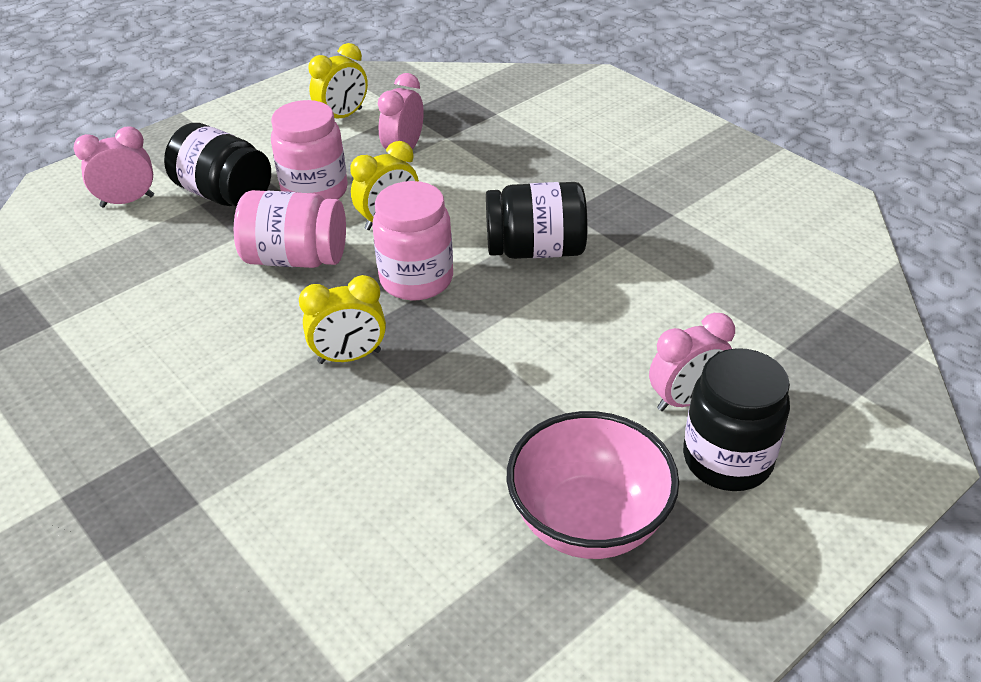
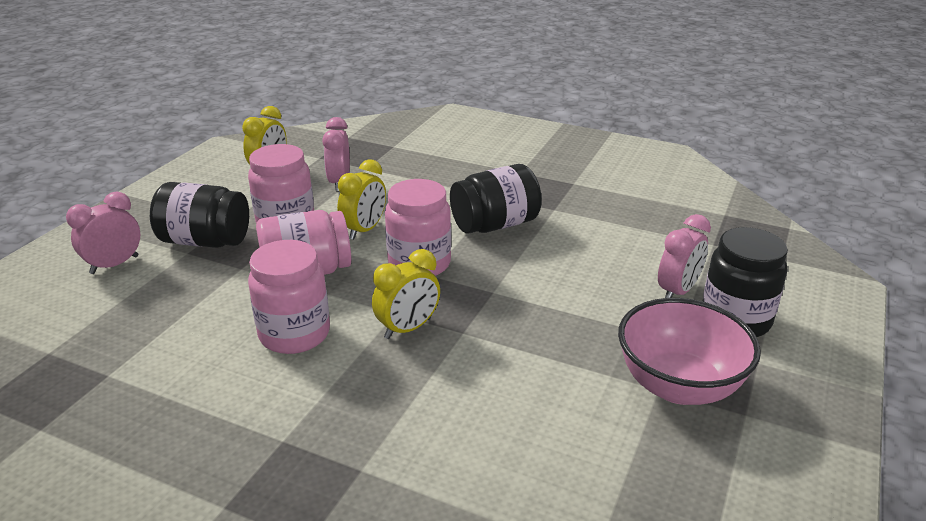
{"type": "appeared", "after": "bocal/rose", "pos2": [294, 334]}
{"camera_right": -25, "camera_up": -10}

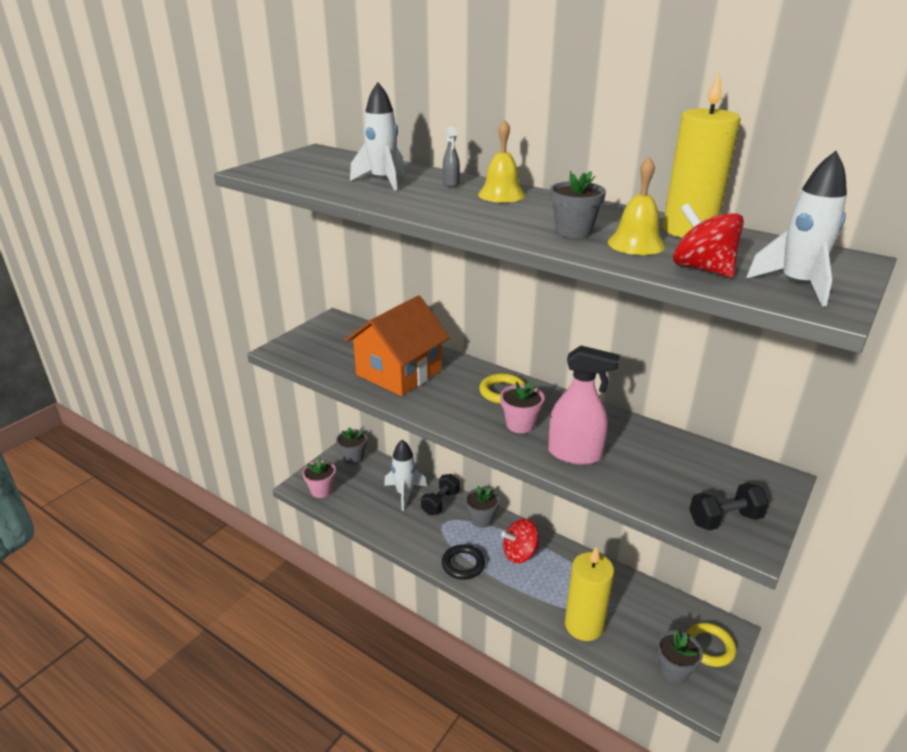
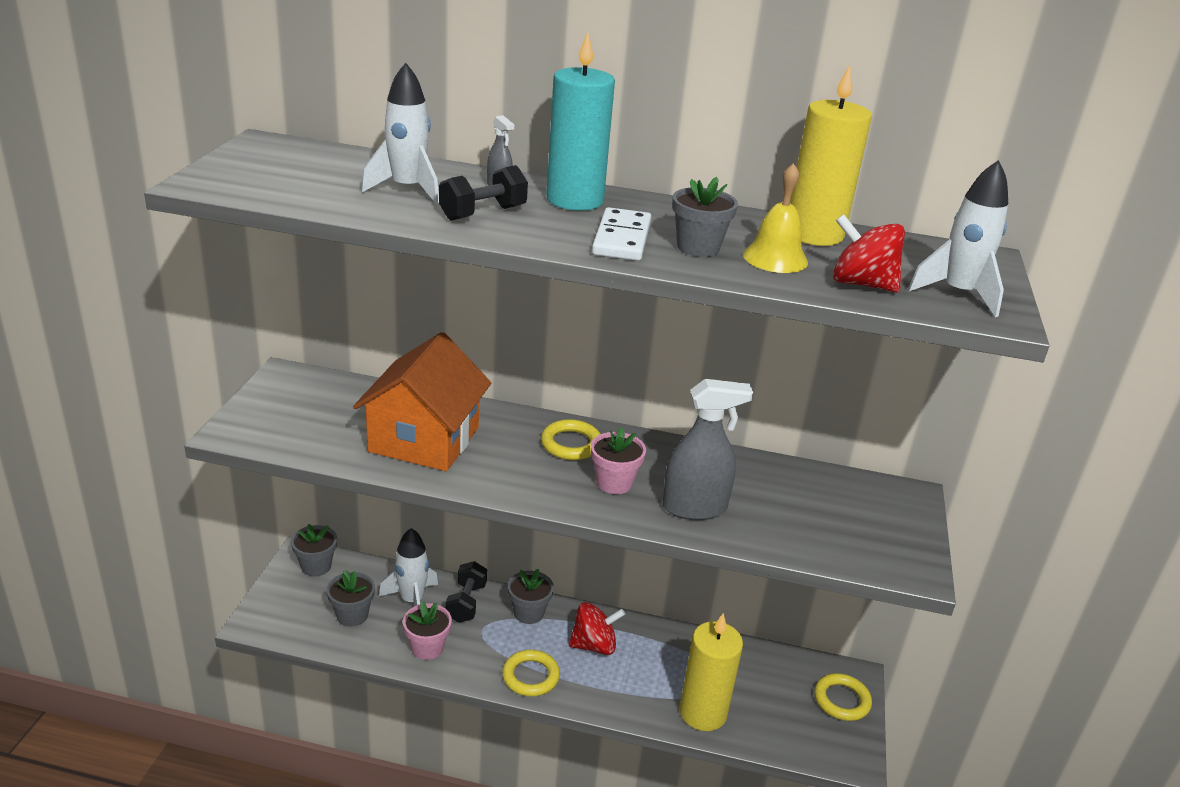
{"type": "appeared", "after": "domino/blanc", "pos2": [622, 239]}
{"type": "relocated", "before": "pot de fleurs/rose", "pos1": [321, 490], "pos2": [427, 648]}
{"type": "relocated", "before": "pot de fleurs/gris", "pos1": [673, 670], "pos2": [352, 615]}
{"type": "relocated", "before": "haltère/noir", "pos1": [725, 519], "pos2": [483, 213]}
{"type": "exchanged", "before": "cloche/jaune", "after": "bougie/turquoise", "pos1": [501, 194], "pos2": [575, 200]}
{"type": "colour", "before": "anneau/noir", "after": "anneau/jaune", "pos1": [463, 564], "pos2": [530, 676]}
{"type": "colour", "before": "vaporisateur/rose", "after": "vaporisateur/gris", "pos1": [575, 454], "pos2": [695, 508]}
{"type": "spun", "before": "toupie/rouge", "pos1": [520, 553], "pos2": [594, 645], "turn": -150}
{"camera_right": -25, "camera_up": 0}

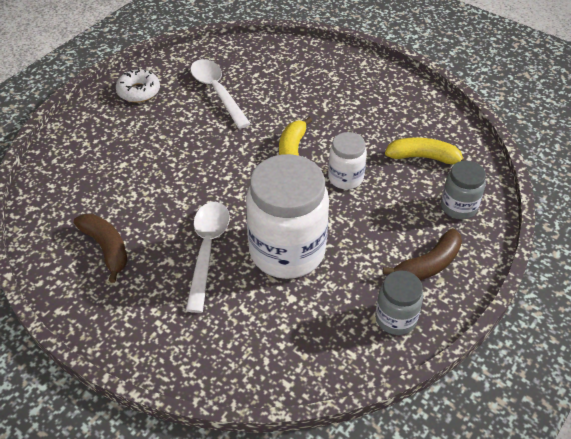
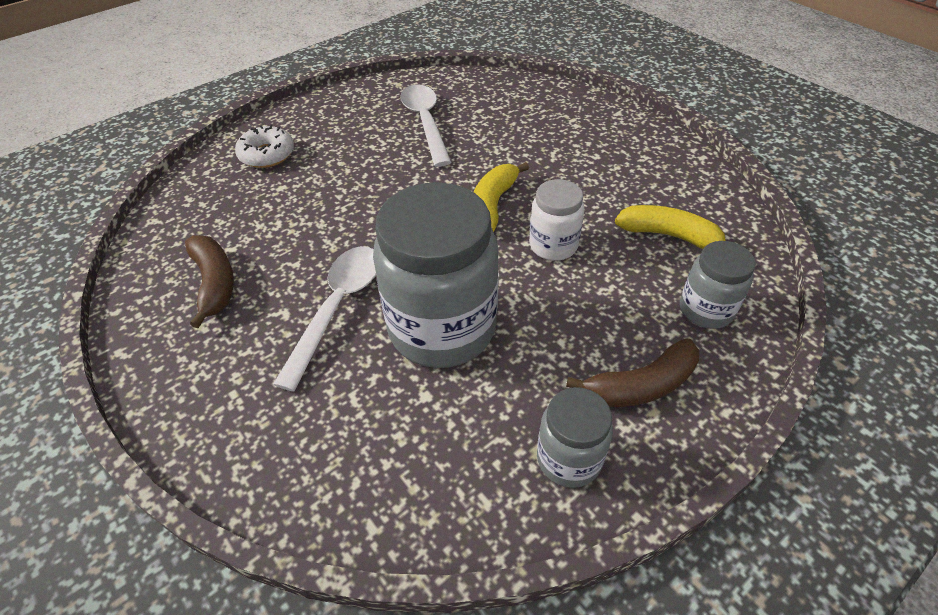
{"type": "relocated", "before": "beignet/blanc", "pos1": [139, 91], "pos2": [267, 154]}
{"type": "colour", "before": "bocal/blanc", "after": "bocal/gris", "pos1": [287, 251], "pos2": [442, 328]}
{"camera_right": 15, "camera_up": 0}

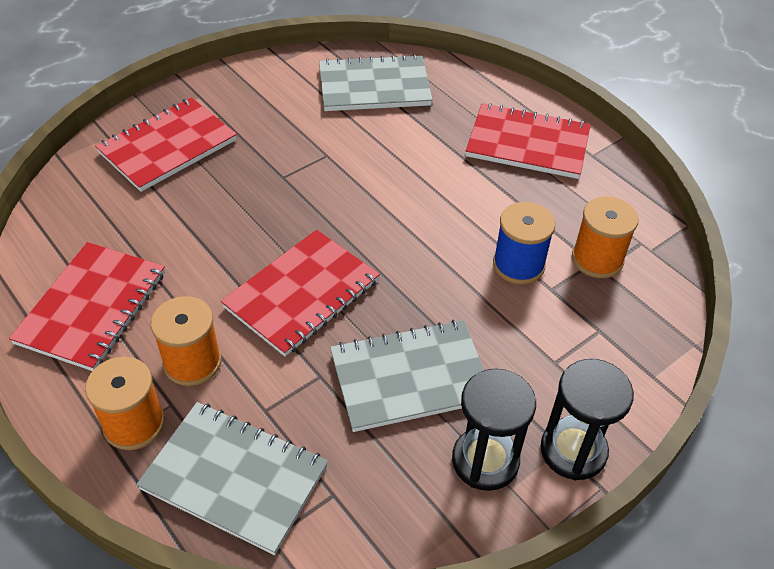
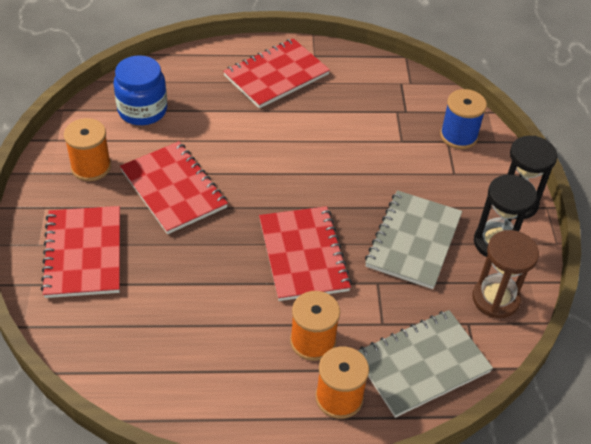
{"type": "appeared", "after": "sablier/marron", "pos2": [495, 299]}
{"type": "relocated", "before": "carnet/rouge", "pos1": [92, 307], "pos2": [174, 189]}
{"type": "relocated", "before": "bobine/bleu", "pos1": [518, 265], "pos2": [458, 136]}
{"type": "relocated", "before": "bobine/orange", "pos1": [597, 259], "pos2": [91, 167]}
{"type": "exchanged", "before": "carnet/gris", "after": "bocal/bleu", "pos1": [374, 86], "pos2": [142, 110]}
{"camera_right": -55, "camera_up": 0}

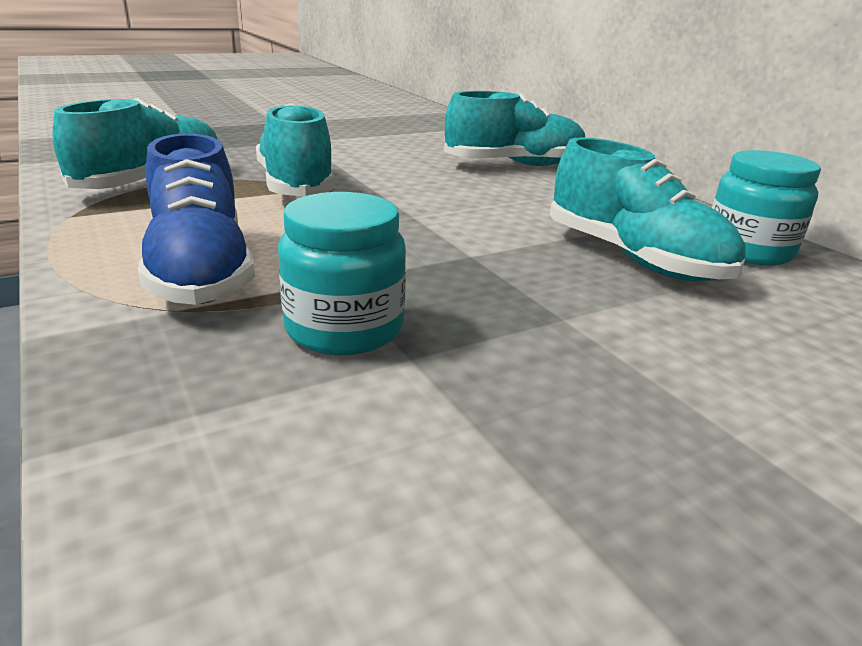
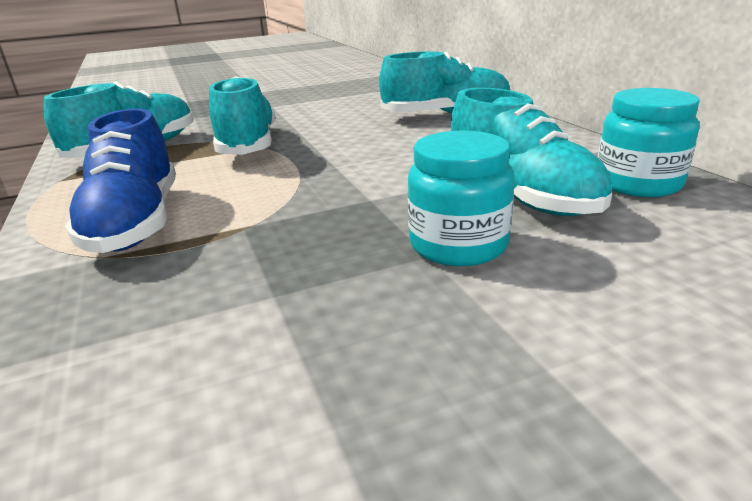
{"type": "relocated", "before": "bocal/turquoise", "pos1": [344, 329], "pos2": [458, 245]}
{"camera_right": 10, "camera_up": 0}

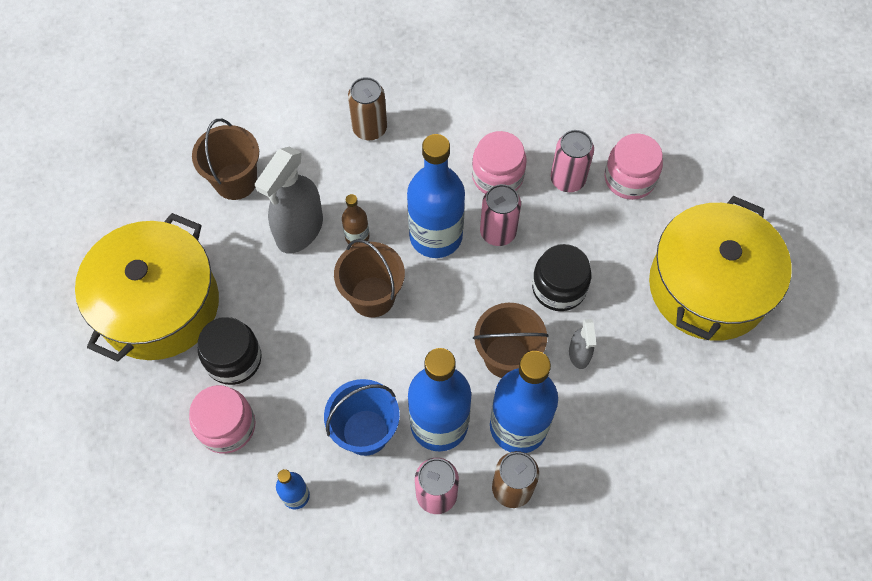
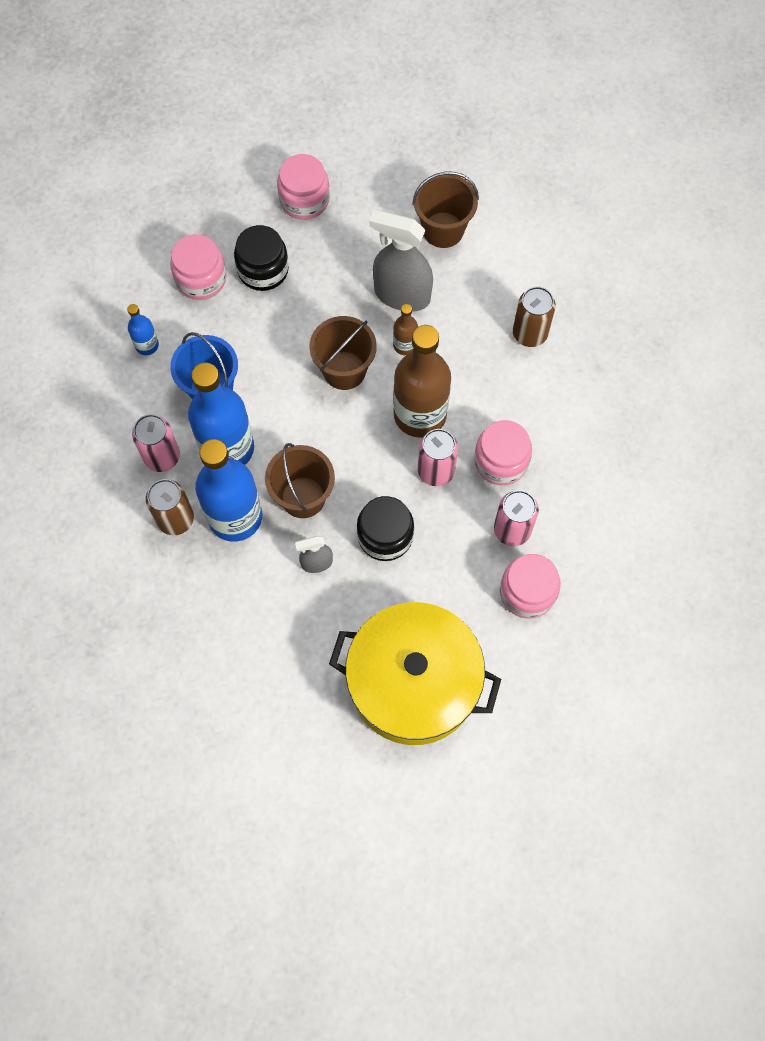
{"type": "exchanged", "before": "marmite/jaune", "after": "bocal/rose", "pos1": [159, 305], "pos2": [304, 200]}
{"type": "colour", "before": "bouteille/bleu", "after": "bouteille/marron", "pos1": [436, 236], "pos2": [420, 414]}
{"camera_right": 80, "camera_up": 5}

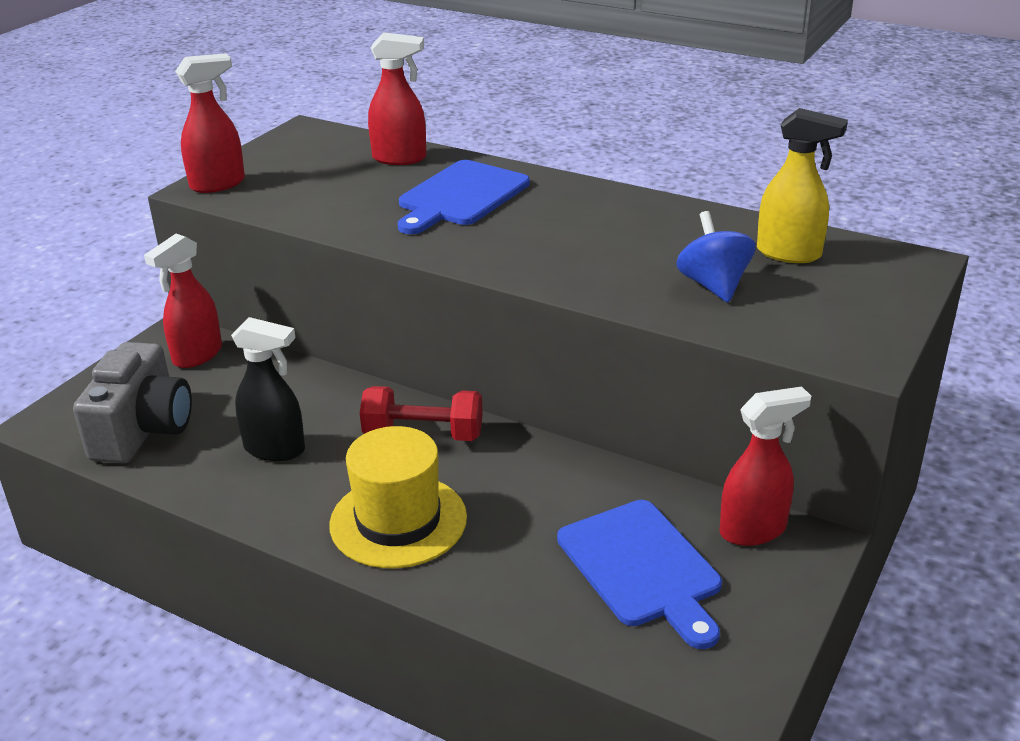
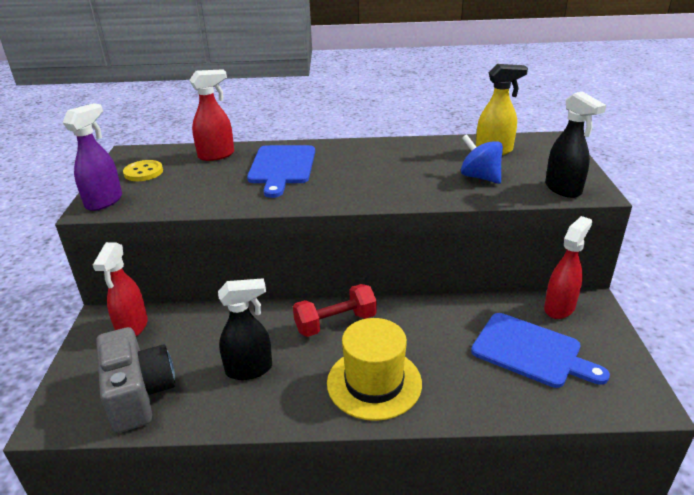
{"type": "appeared", "after": "bouton/jaune", "pos2": [143, 172]}
{"type": "appeared", "after": "vaporisateur/noir", "pos2": [563, 189]}
{"type": "colour", "before": "vaporisateur/rouge", "after": "vaporisateur/violet", "pos1": [218, 184], "pos2": [104, 201]}
{"camera_right": -30, "camera_up": 0}

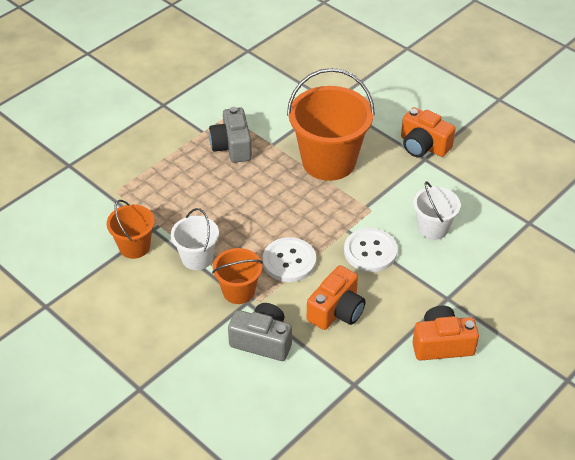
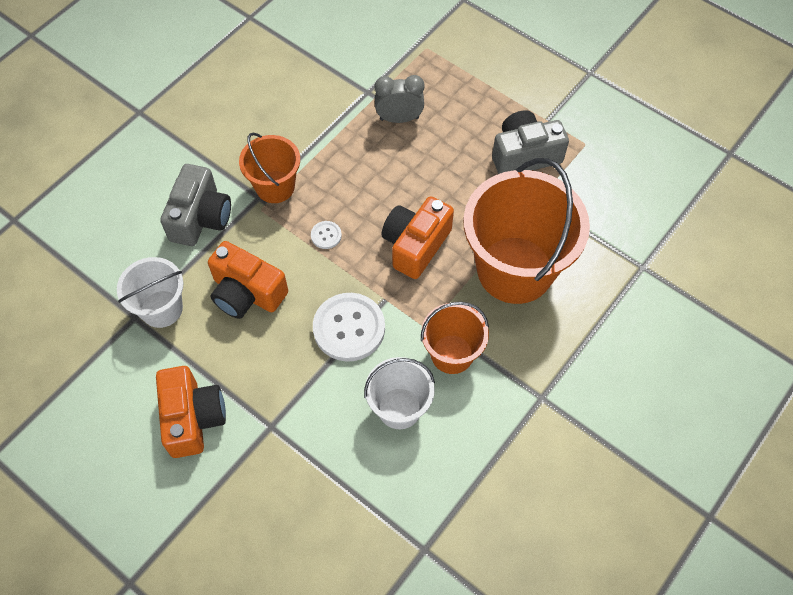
{"type": "appeared", "after": "réveil/gris", "pos2": [399, 118]}
{"type": "relocated", "before": "seau/orange", "pos1": [134, 246], "pos2": [452, 354]}
{"type": "relocated", "before": "seau/blanc", "pos1": [197, 258], "pos2": [161, 309]}
{"type": "relocated", "before": "appareil photo/orange", "pos1": [423, 145], "pos2": [415, 245]}
{"type": "size", "before": "bouton/blanc", "pos1": [289, 261], "pos2": [326, 235], "scale": 0.45}
{"camera_right": 85, "camera_up": 15}

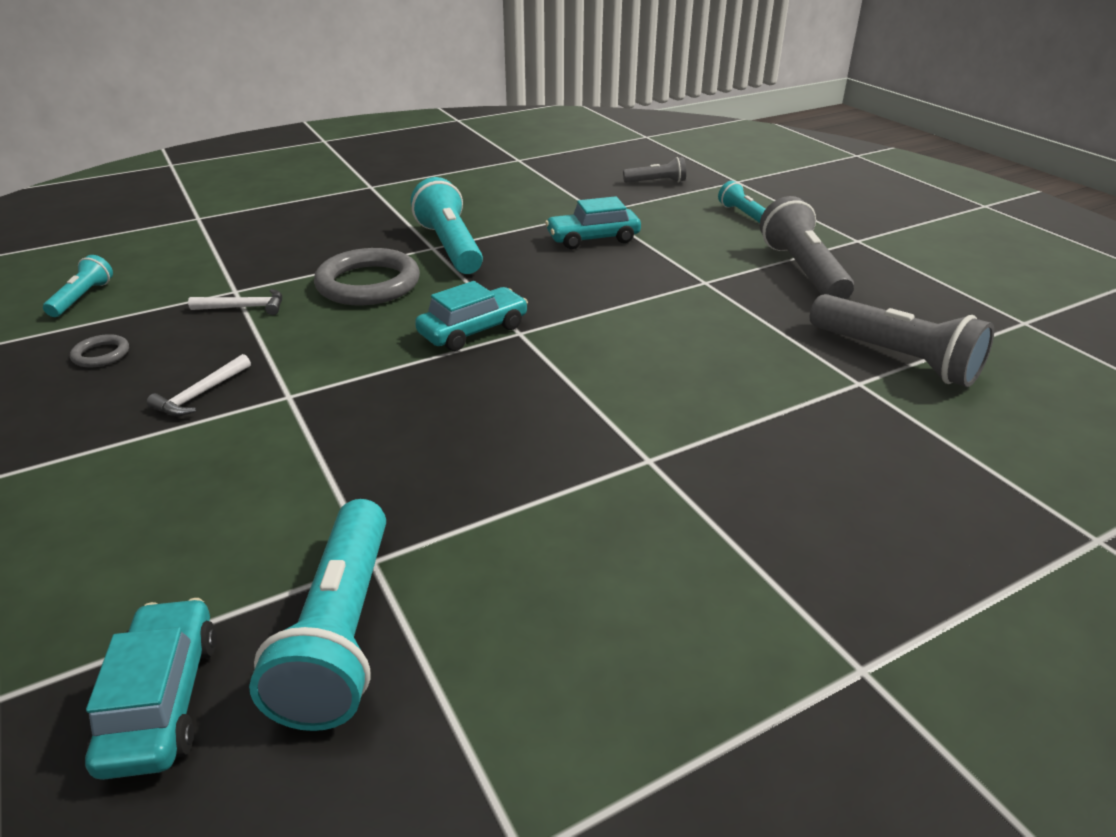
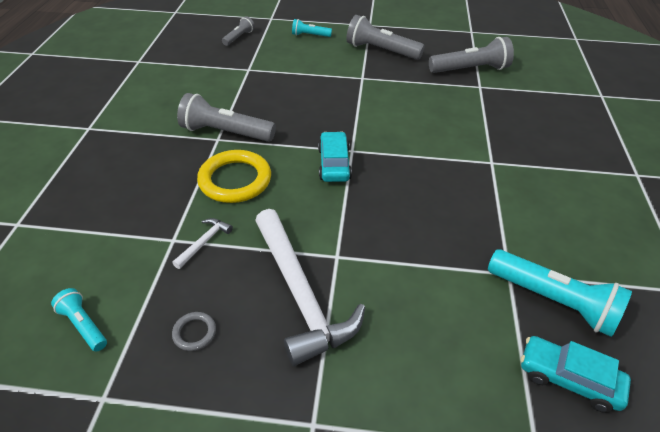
{"type": "missing", "before": "voiture/turquoise", "pos1": [593, 239]}
{"type": "colour", "before": "anneau/gris", "after": "anneau/jaune", "pos1": [368, 284], "pos2": [235, 180]}
{"type": "colour", "before": "lampe de poche/turquoise", "after": "lampe de poche/gris", "pos1": [450, 247], "pos2": [225, 132]}
{"type": "size", "before": "marteau/blanc", "pos1": [200, 394], "pos2": [300, 294], "scale": 2.42}
{"camera_right": -55, "camera_up": 10}

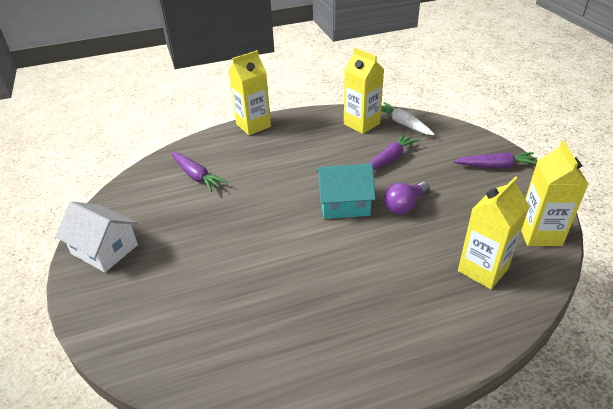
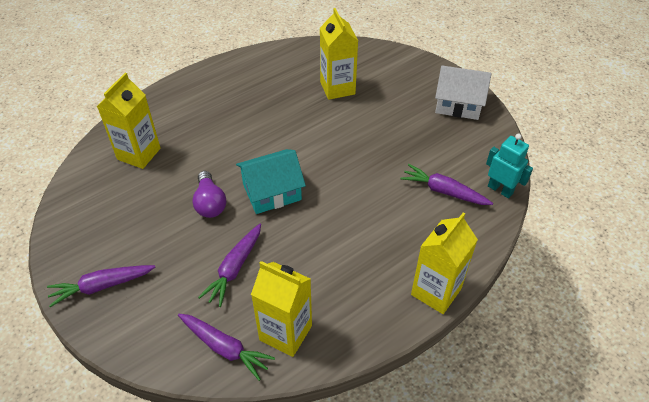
{"type": "appeared", "after": "robot/turquoise", "pos2": [500, 189]}
{"type": "relocated", "before": "brique de lait/jaune", "pos1": [539, 234], "pos2": [337, 88]}
{"type": "colour", "before": "carotte/blanc", "after": "carotte/violet", "pos1": [403, 124], "pos2": [224, 347]}
{"type": "spun", "before": "ampoule/violet", "pos1": [404, 206], "pos2": [210, 203], "turn": 135}
{"camera_right": 160, "camera_up": 10}

